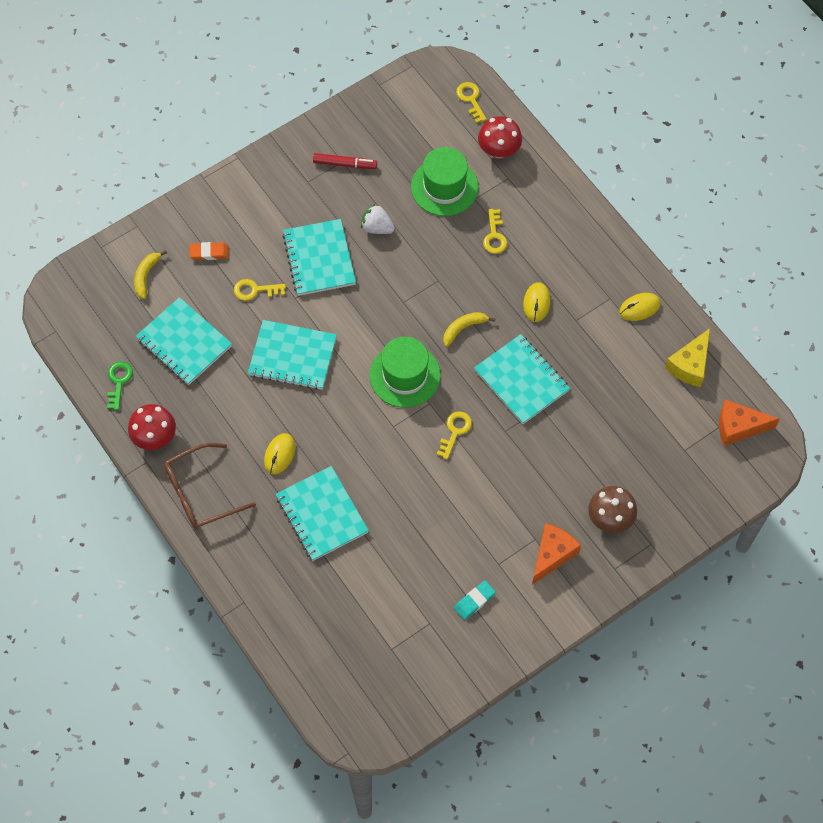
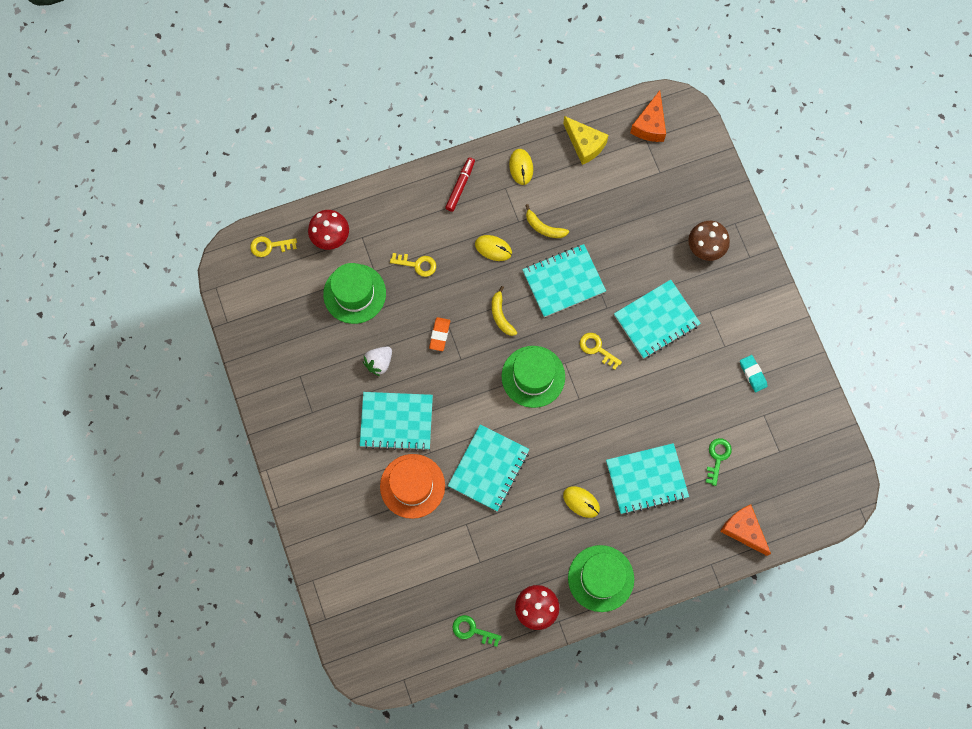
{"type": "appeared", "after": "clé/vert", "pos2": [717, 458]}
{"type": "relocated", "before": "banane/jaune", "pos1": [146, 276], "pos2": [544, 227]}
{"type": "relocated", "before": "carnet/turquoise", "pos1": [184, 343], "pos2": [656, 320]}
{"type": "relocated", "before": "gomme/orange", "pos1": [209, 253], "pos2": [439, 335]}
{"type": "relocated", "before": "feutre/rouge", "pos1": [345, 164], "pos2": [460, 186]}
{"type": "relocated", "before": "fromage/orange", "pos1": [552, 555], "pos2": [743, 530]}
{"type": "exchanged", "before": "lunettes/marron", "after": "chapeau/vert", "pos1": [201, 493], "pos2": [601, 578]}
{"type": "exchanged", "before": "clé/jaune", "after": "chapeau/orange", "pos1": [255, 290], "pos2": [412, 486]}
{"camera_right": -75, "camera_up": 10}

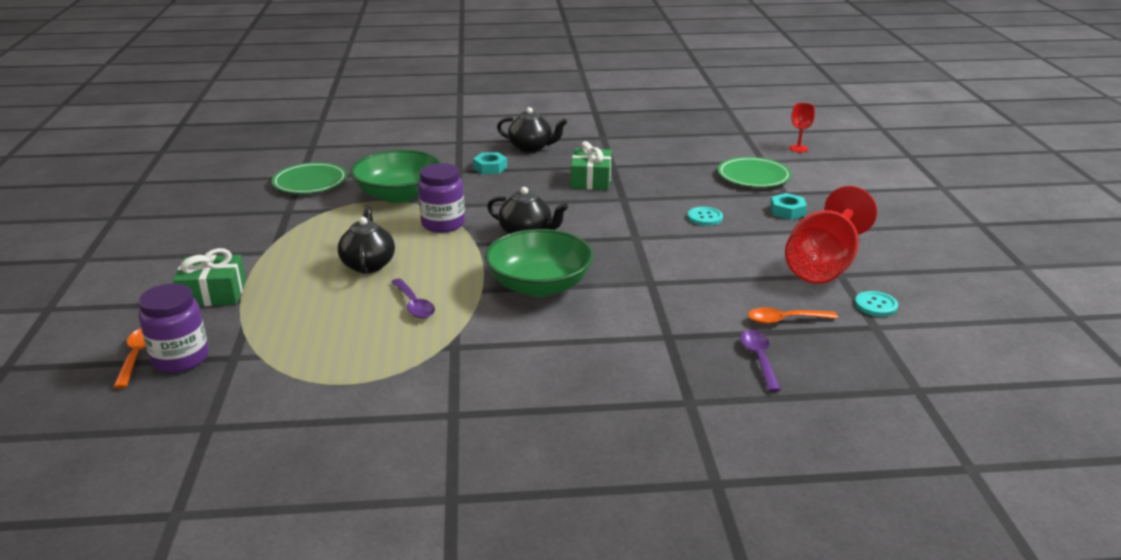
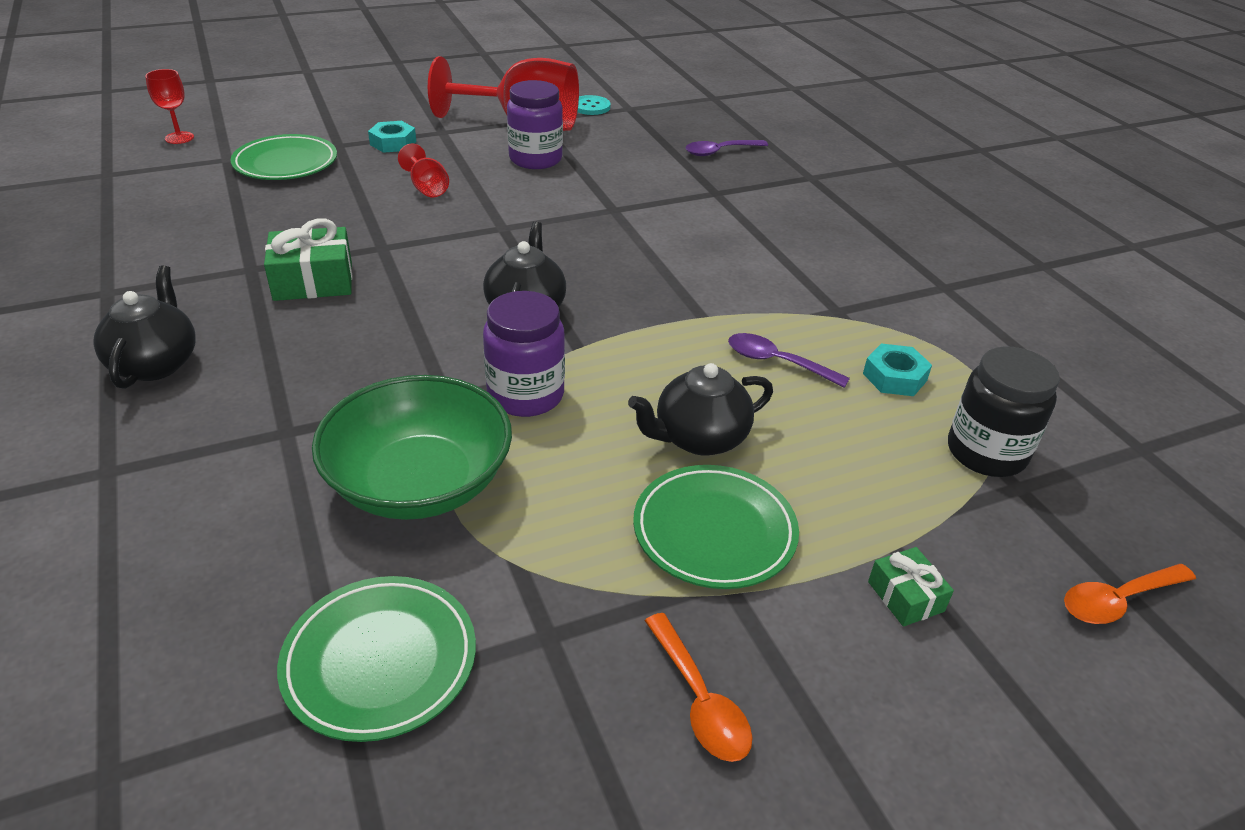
{"type": "missing", "before": "bol/vert", "pos1": [539, 285]}
{"type": "appeared", "after": "assiette/vert", "pos2": [714, 531]}
{"type": "appeared", "after": "bocal/noir", "pos2": [986, 453]}
{"type": "relocated", "before": "bocal/violet", "pos1": [180, 359], "pos2": [535, 159]}
{"type": "relocated", "before": "écrou/turquoise", "pos1": [490, 168], "pos2": [894, 377]}
{"type": "relocated", "before": "cuillère/orange", "pos1": [784, 320], "pos2": [699, 700]}
{"type": "exchanged", "before": "bouton/turquoise", "after": "verre à pied/rouge", "pos1": [705, 217], "pos2": [427, 188]}
{"type": "spun", "before": "cuillère/violet", "pos1": [414, 305], "pos2": [777, 362], "turn": -105}
{"type": "size", "before": "cadeau/vert", "pos1": [213, 293], "pos2": [905, 596], "scale": 0.57}
{"camera_right": -110, "camera_up": 10}

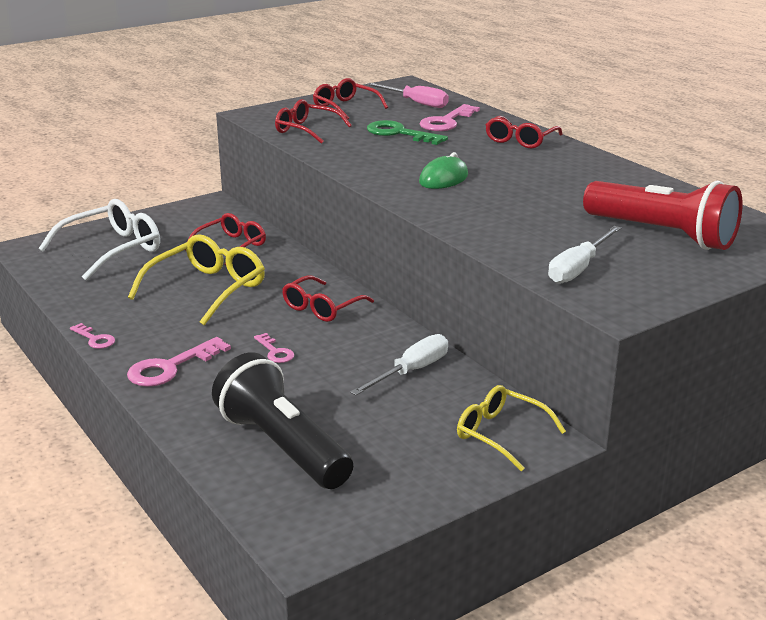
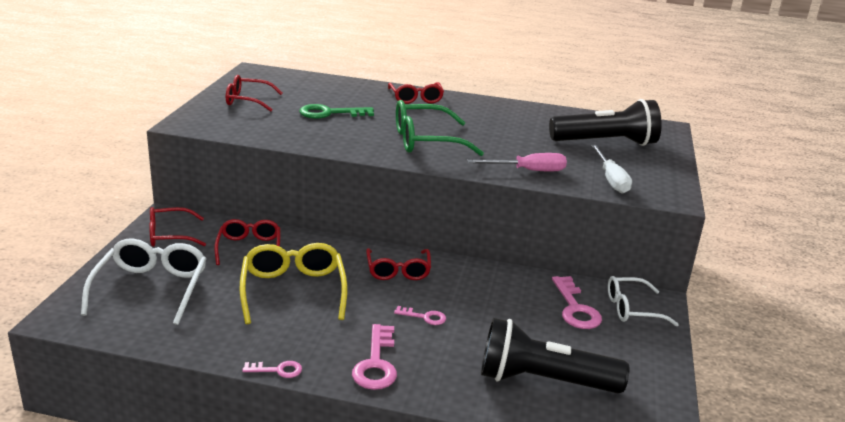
{"type": "missing", "before": "tournevis/blanc", "pos1": [411, 371]}
{"type": "relocated", "before": "lunettes/rouge", "pos1": [306, 130], "pos2": [170, 235]}
{"type": "relocated", "before": "tournevis/rose", "pos1": [416, 103], "pos2": [528, 171]}
{"type": "relocated", "before": "clé/rose", "pos1": [446, 122], "pos2": [575, 308]}
{"type": "exchanged", "before": "souris/vert", "after": "lunettes/vert", "pos1": [443, 179], "pos2": [426, 141]}
{"type": "colour", "before": "lunettes/jaune", "after": "lunettes/blanc", "pos1": [501, 434], "pos2": [632, 309]}
{"type": "colour", "before": "lampe de poche/rouge", "after": "lampe de poche/noir", "pos1": [662, 234], "pos2": [606, 143]}
{"camera_right": -45, "camera_up": 0}

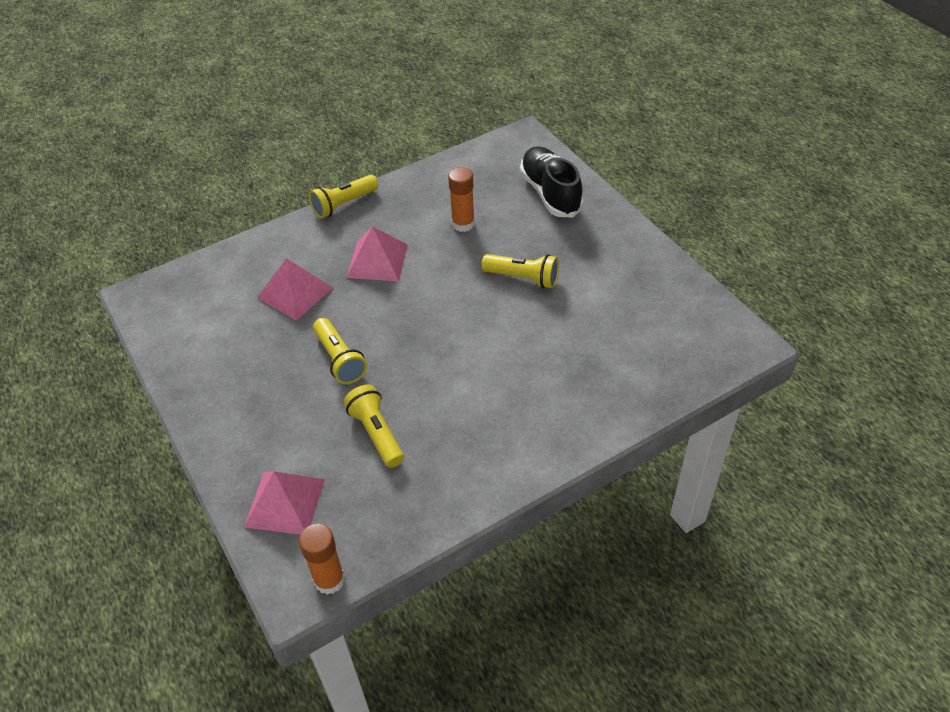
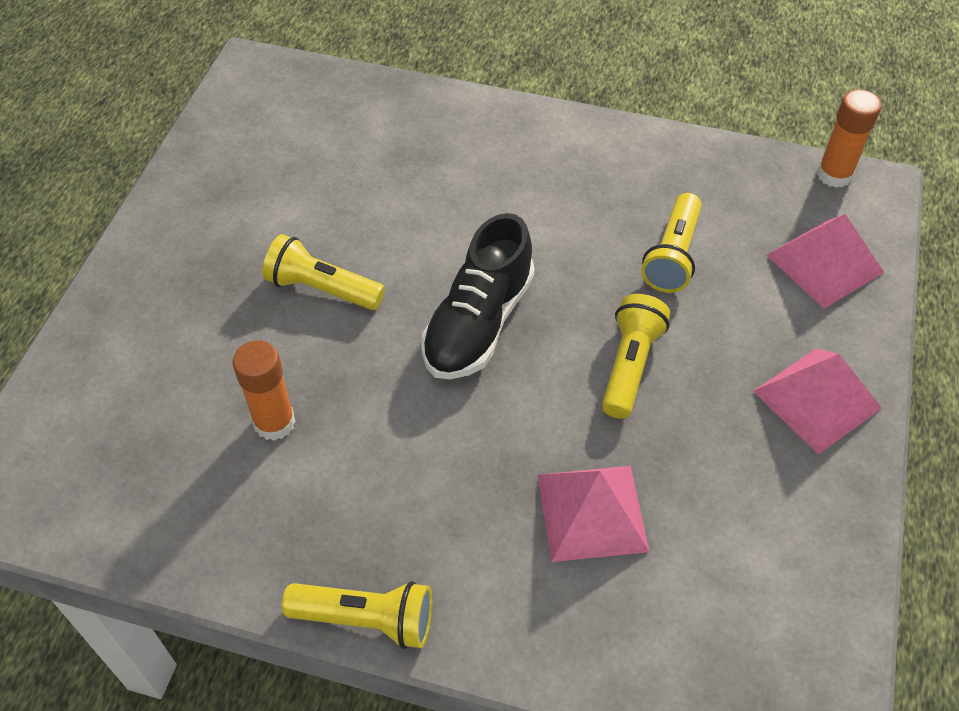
{"type": "relocated", "before": "pyramide/rose", "pos1": [377, 261], "pos2": [817, 399]}
{"type": "relocated", "before": "chaussure/noir", "pos1": [550, 193], "pos2": [478, 323]}
{"type": "spun", "before": "lampe de poche/jaune", "pos1": [523, 278], "pos2": [322, 289], "turn": -45}
{"camera_right": -135, "camera_up": 5}

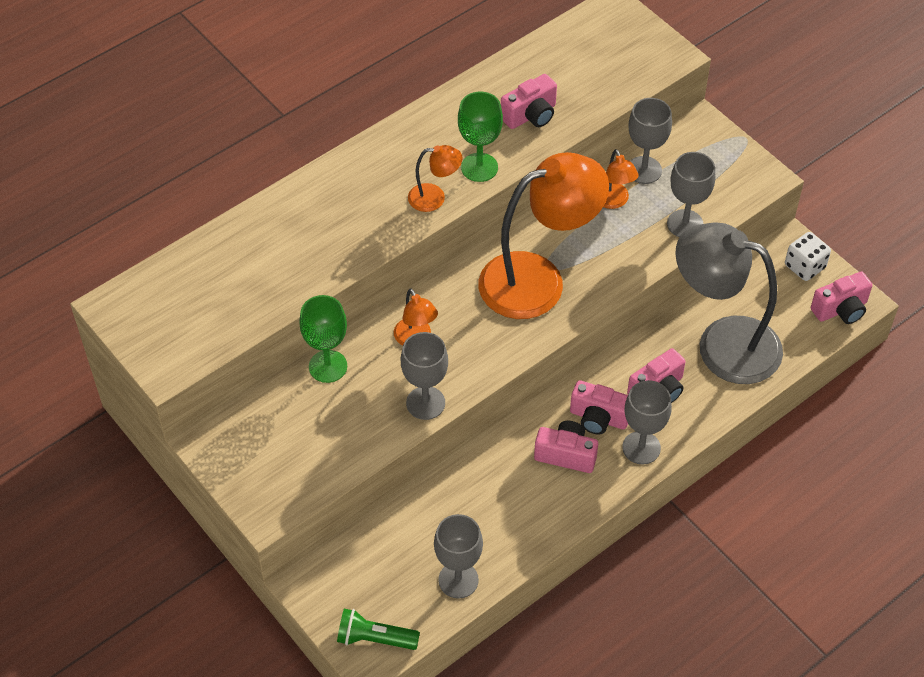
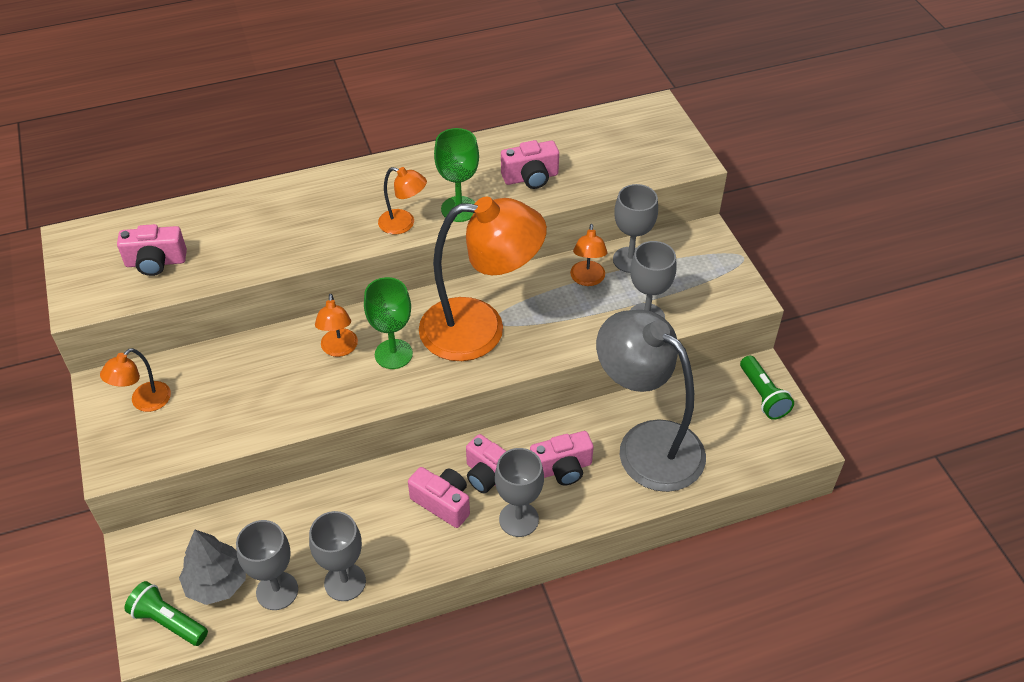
{"type": "appeared", "after": "lampe/orange", "pos2": [144, 402]}
{"type": "appeared", "after": "arbre/gris", "pos2": [217, 582]}
{"type": "relocated", "before": "verre à pied/vert", "pos1": [328, 366], "pos2": [393, 354]}
{"type": "relocated", "before": "verre à pied/gris", "pos1": [425, 403], "pos2": [345, 582]}
{"type": "relocated", "before": "appareil photo/rose", "pos1": [841, 309], "pos2": [156, 262]}
{"type": "exchanged", "before": "dé/blanc", "after": "lampe de poche/vert", "pos1": [804, 266], "pos2": [763, 395]}
{"camera_right": 20, "camera_up": -5}

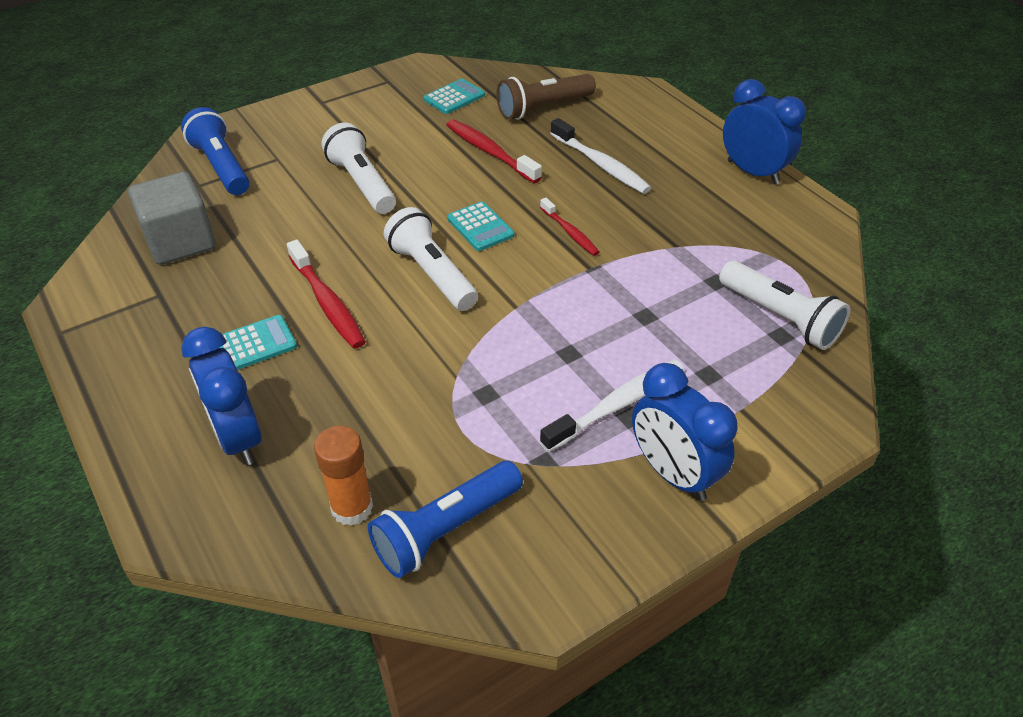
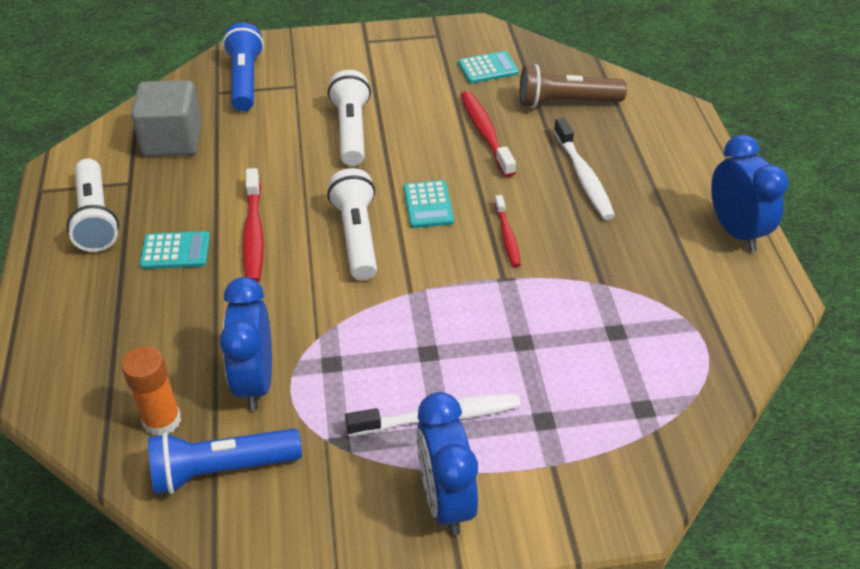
{"type": "relocated", "before": "réveil/bleu", "pos1": [238, 438], "pos2": [255, 381]}
{"type": "relocated", "before": "lampe de poche/blanc", "pos1": [780, 317], "pos2": [96, 217]}
{"camera_right": 25, "camera_up": 0}

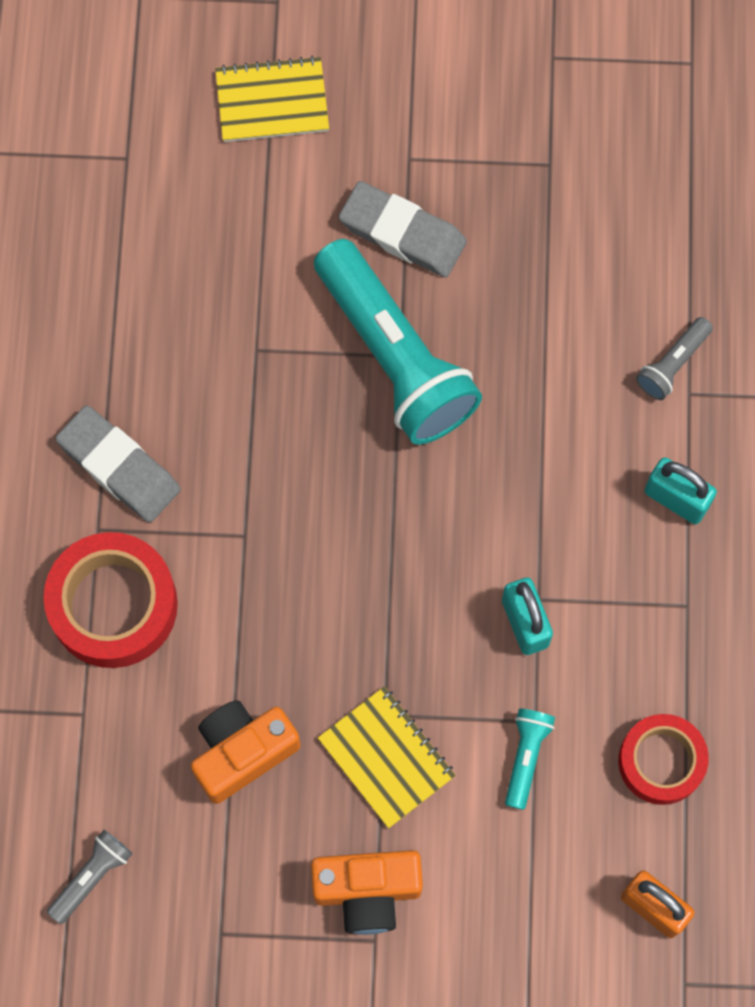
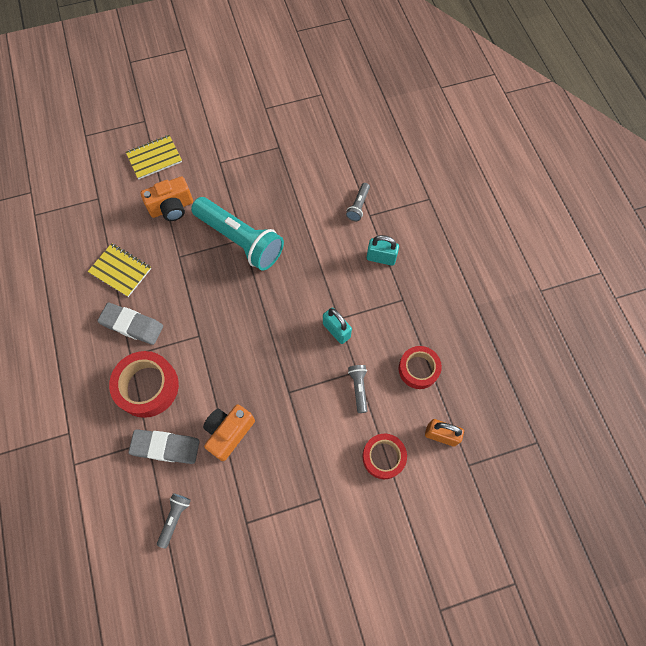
{"type": "appeared", "after": "ruban adhésif/rouge", "pos2": [383, 457]}
{"type": "relocated", "before": "appareil photo/orange", "pos1": [367, 891], "pos2": [172, 208]}
{"type": "relocated", "before": "carnet/jaune", "pos1": [386, 758], "pos2": [120, 271]}
{"type": "relocated", "before": "gomme/gris", "pos1": [402, 233], "pos2": [166, 447]}
{"type": "colour", "before": "lampe de poche/turquoise", "after": "lampe de poche/gris", "pos1": [526, 757], "pos2": [358, 388]}
{"camera_right": -20, "camera_up": -5}

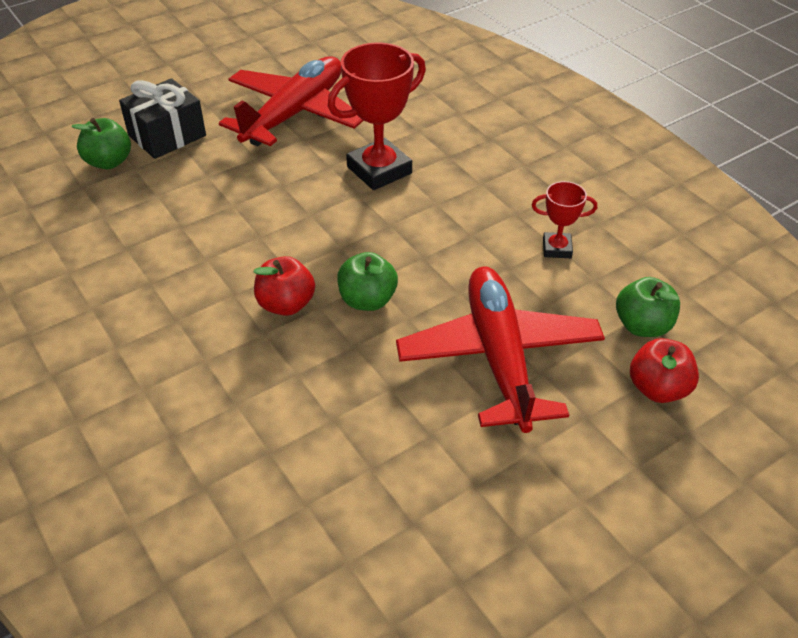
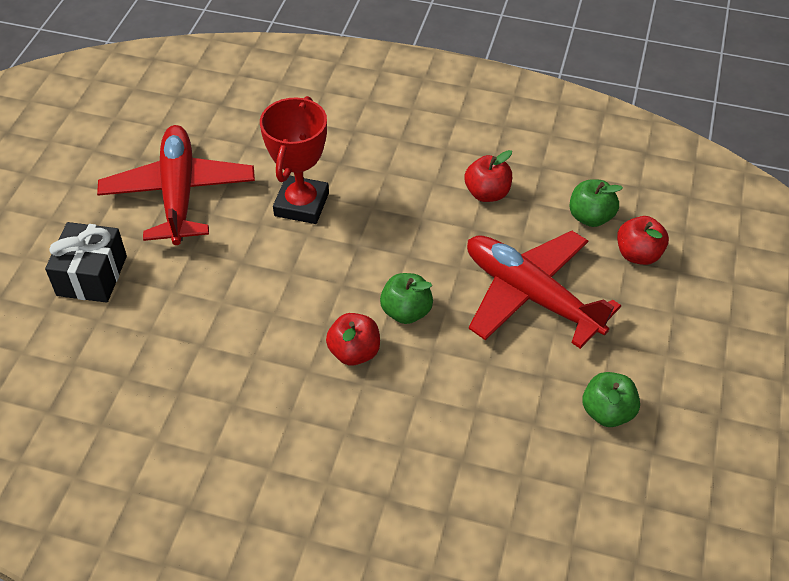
{"type": "relocated", "before": "pomme/vert", "pos1": [109, 162], "pos2": [607, 412]}
{"type": "exchanged", "before": "trophée/rouge", "after": "pomme/rouge", "pos1": [557, 248], "pos2": [487, 193]}
{"camera_right": -40, "camera_up": 5}

